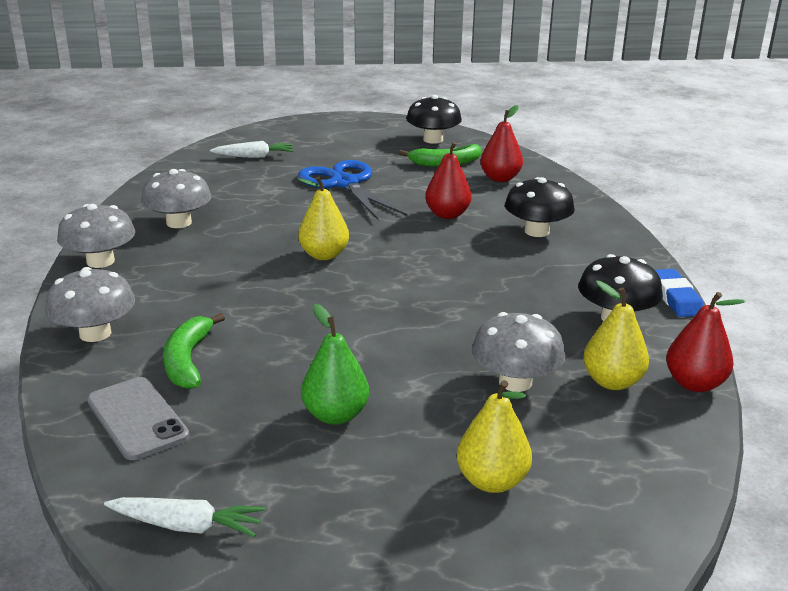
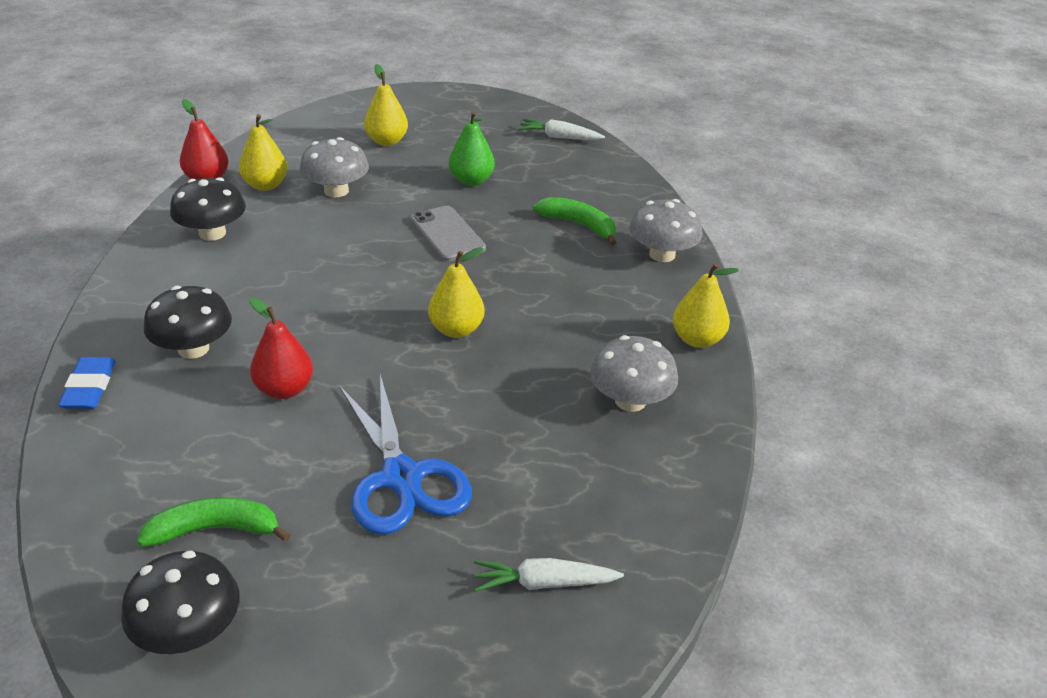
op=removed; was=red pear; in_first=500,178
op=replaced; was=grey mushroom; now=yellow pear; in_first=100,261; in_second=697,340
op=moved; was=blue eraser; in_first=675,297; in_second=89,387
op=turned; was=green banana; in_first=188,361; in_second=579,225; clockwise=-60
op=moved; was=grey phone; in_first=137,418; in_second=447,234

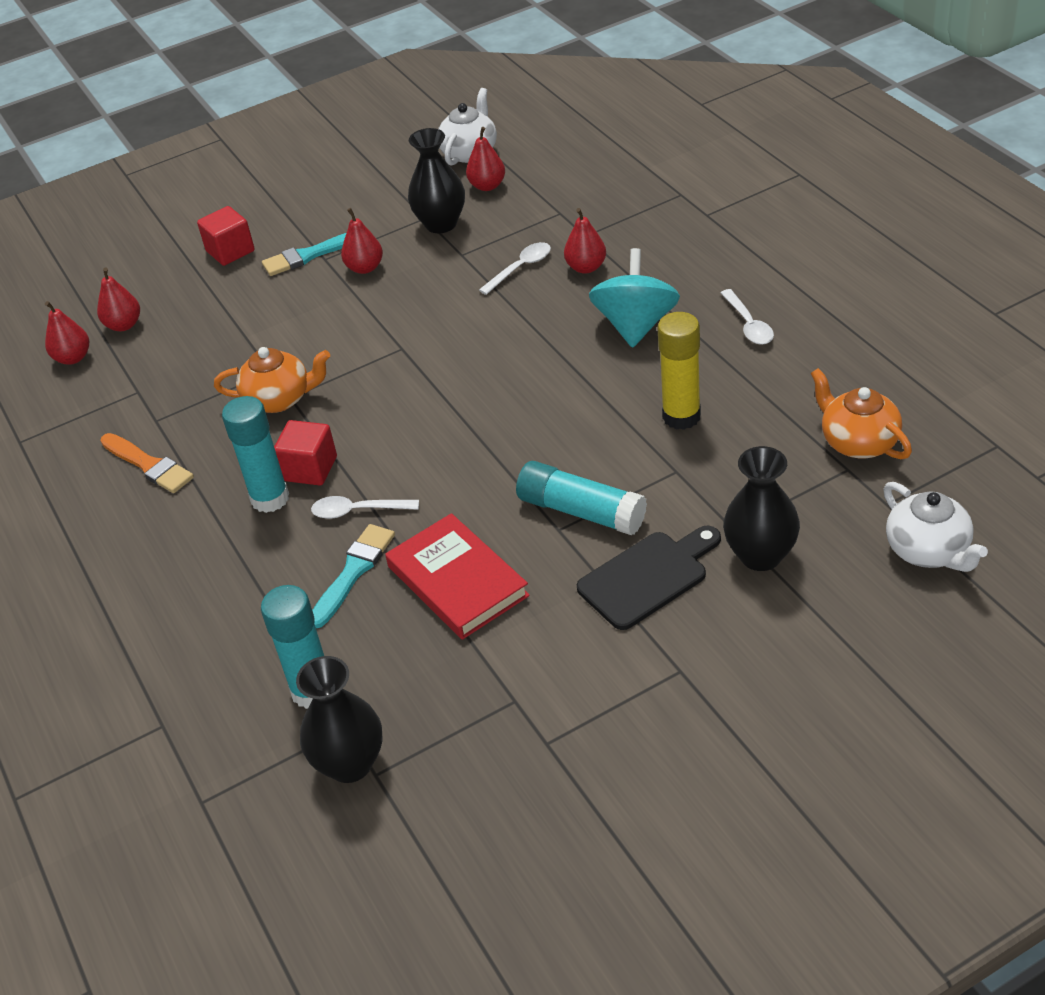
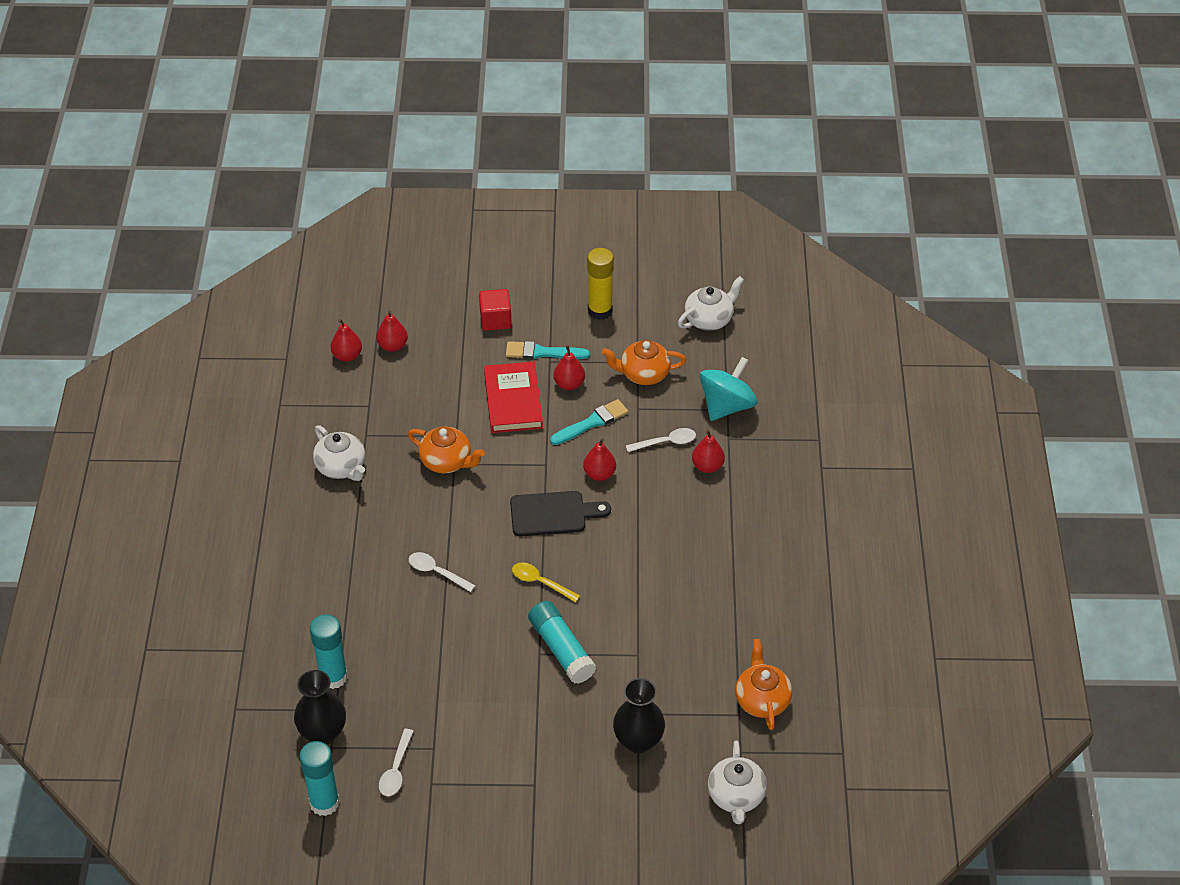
op=moved; was=red pear; in_first=487,186; in_second=599,474
op=replaced; was=black vase; now=orange teapot; in_first=441,224; in_second=643,374
op=moved; was=turquoise spinning top; in_first=635,325; in_second=727,406
op=moved; was=white spoon; in_first=748,324; in_second=396,769
op=moved; was=yellow glue stick; in_first=681,416; in_second=600,311
op=moved; was=turquoise glue stick; in_first=270,498; in_second=324,803
op=removed; was=red cube; in_first=310,469
op=replaced; was=orange brush; now=white teapot; in_first=149,465; in_second=341,467
op=moved; was=red book; in_first=457,581; in_second=513,401
op=moved; was=turquoise brush; in_first=353,572; in_second=592,422
op=moved; was=black cutting board; in_first=648,577; in_second=553,514
op=added; now=yellow spoon; in_second=540,582

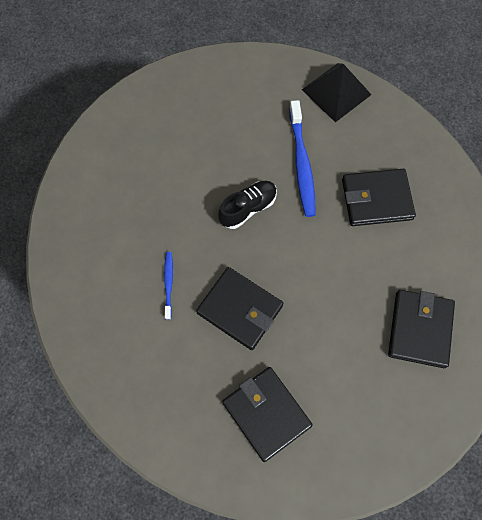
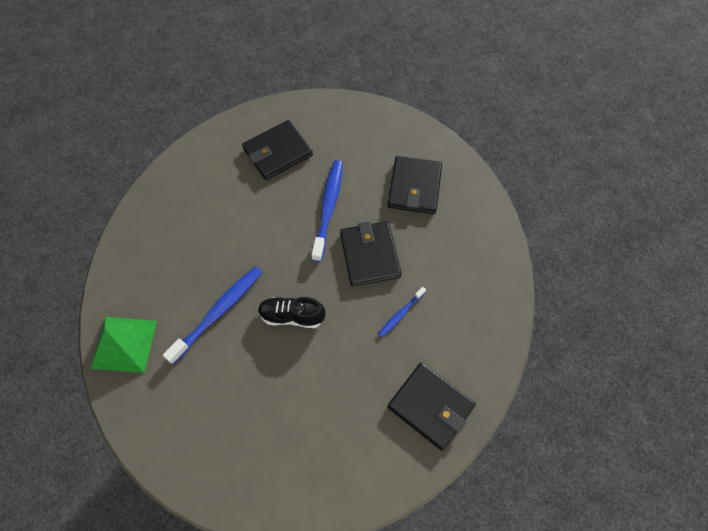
op=recoloured; was=black pyramid; now=green pyramid; in_first=336,92; in_second=124,344
op=moved; was=black wallet; in_first=376,199; in_second=430,406
op=added; now=blue toothbrush; in_second=328,208

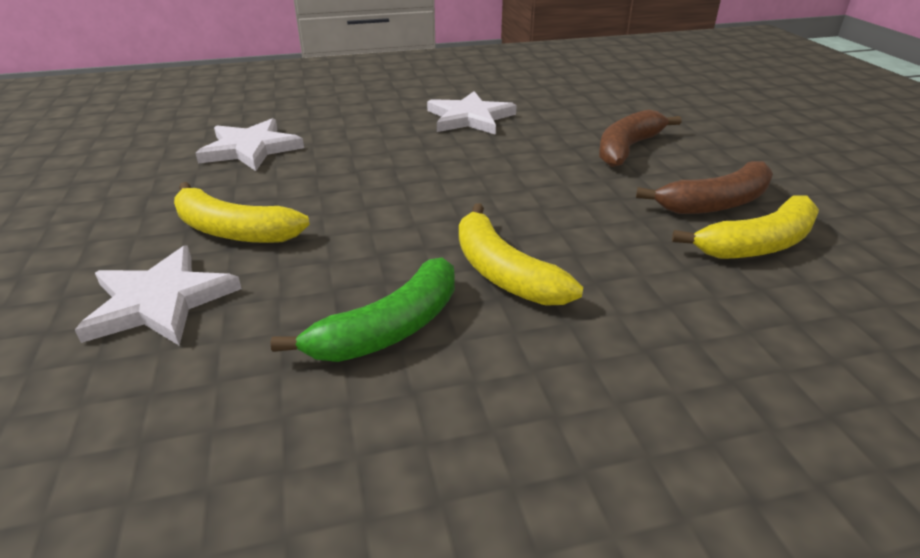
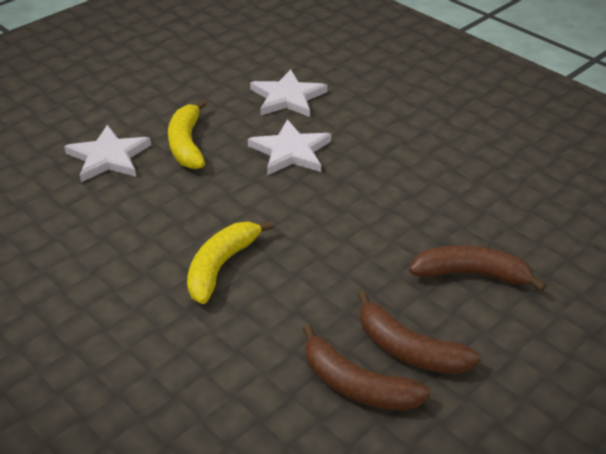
op=moved; was=white star; in_first=469,118; in_second=291,151
op=recoloured; was=yellow banana; now=brown banana; in_first=757,244; in_second=356,385
op=removed; was=green banana; in_first=389,328

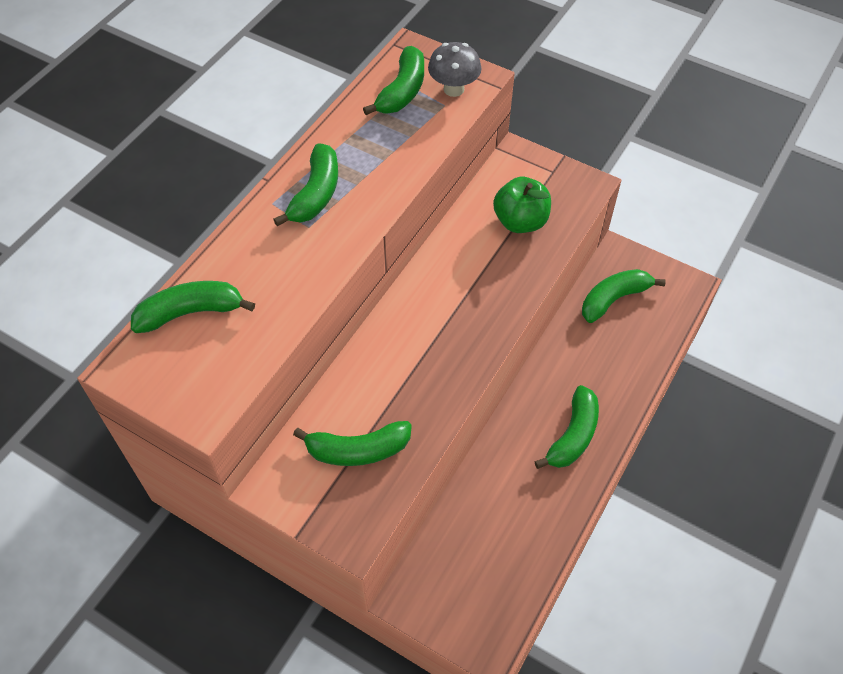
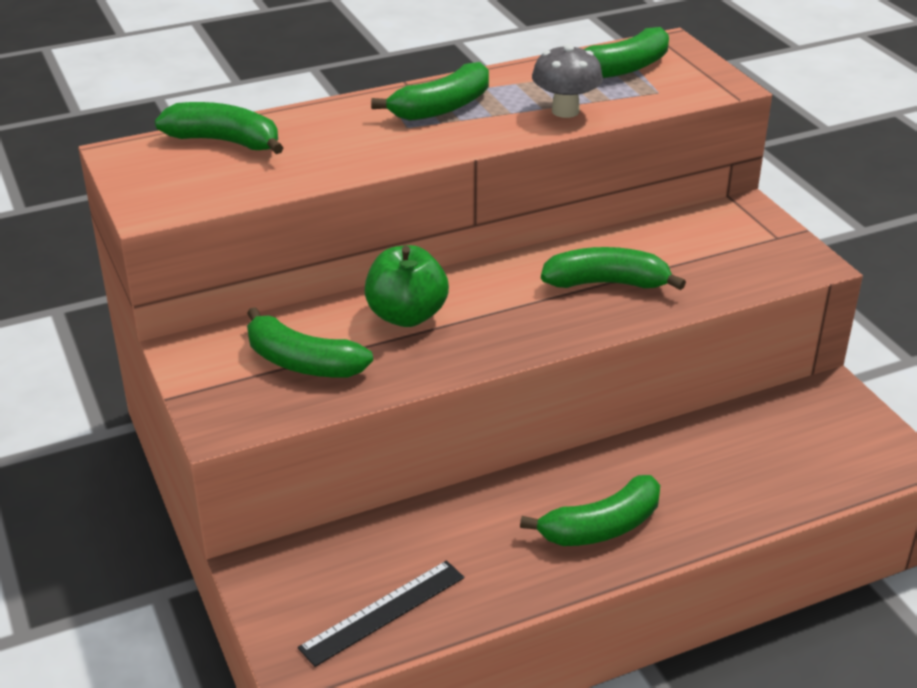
op=moved; was=grey mushroom; in_first=453,89; in_second=565,111
op=moved; was=green apple; in_first=520,221; in_second=406,315
op=moved; was=green banana; in_first=614,299; in_second=606,283
op=added; now=black ruler; in_second=383,612

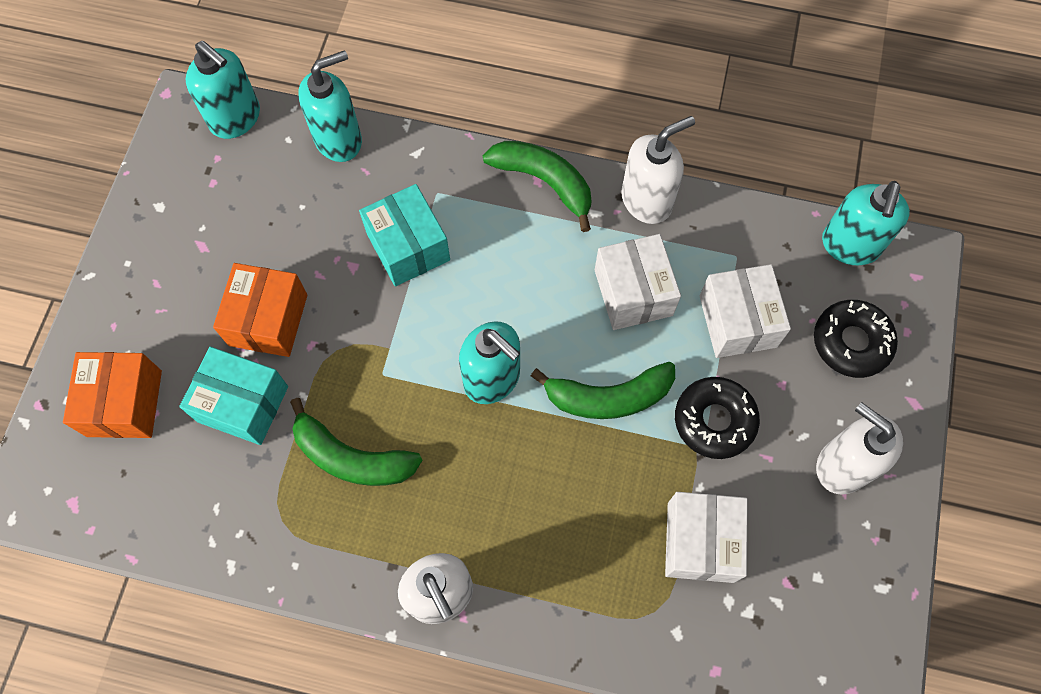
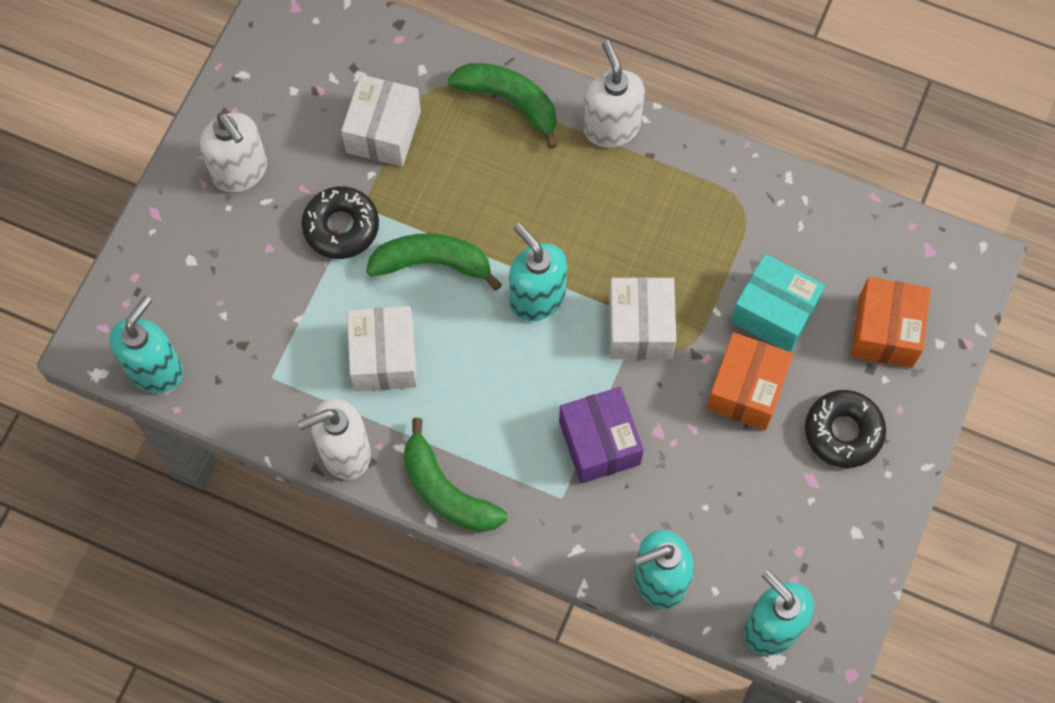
op=recoloured; was=turquoise box; now=purple box; in_first=408,247; in_second=599,443
op=moved; was=white box; in_first=738,321; in_second=640,327
op=moved; was=black donut; in_first=851,342; in_second=843,432
op=moved; was=green banana; in_first=352,457; in_second=510,101

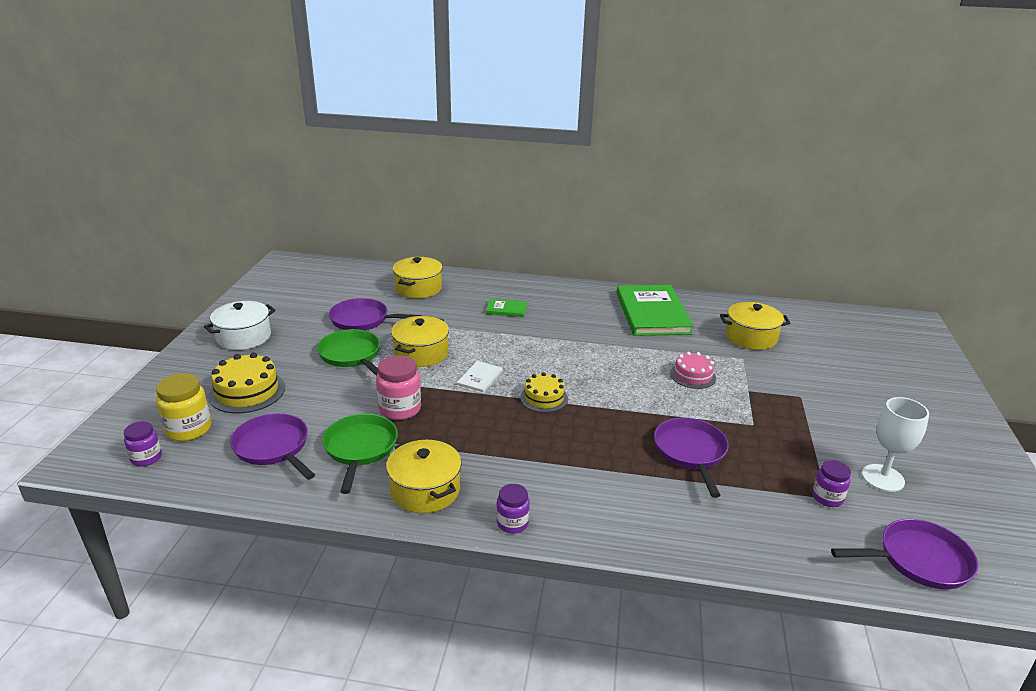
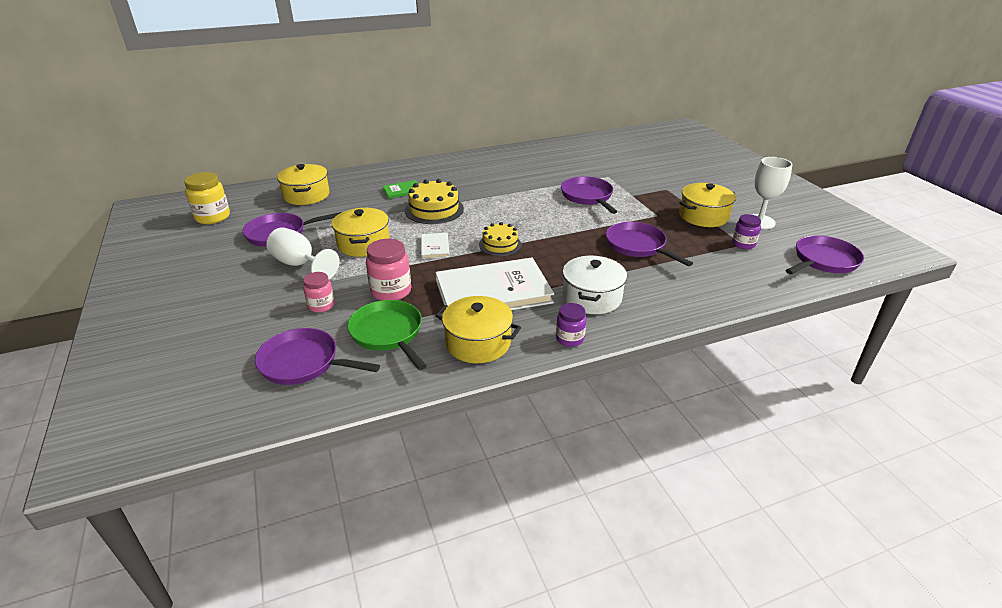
op=removed; was=green book; in_first=652,313
op=moved; was=white pot; in_first=244,337; in_second=592,297
op=moved; was=yellow pot; in_first=751,337; in_second=703,216
op=replaced; was=green pan; now=white goblet; in_first=351,355; in_second=300,265
op=replaced; was=pink cake; now=purple pan; in_first=693,375; in_second=588,197
op=moved; was=yellow cake; in_first=247,391; in_second=434,210
op=moved; was=yellow jar; in_first=189,429; in_second=213,217
op=removed; was=purple jar; in_first=146,458
op=added; now=white book; in_second=493,292
op=added; now=pink jar; in_second=321,305

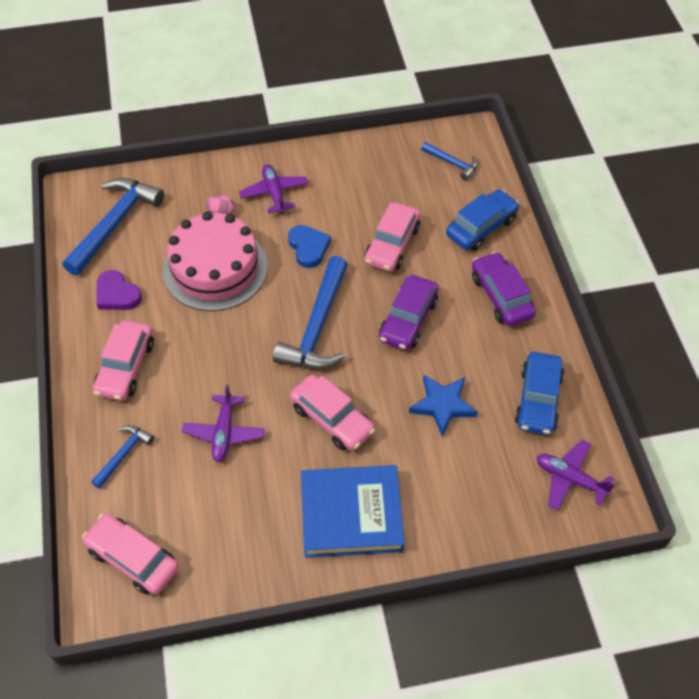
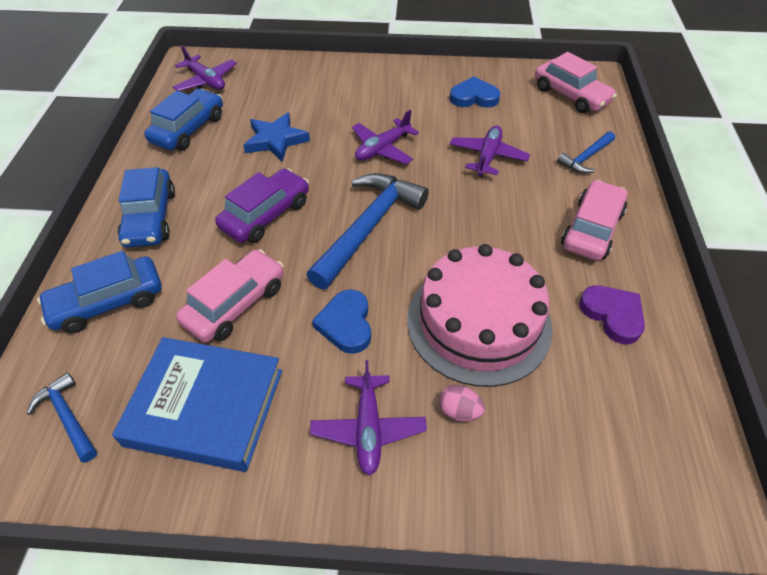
op=removed; was=blue hammer; in_first=115,223
op=recoloured; was=purple car; now=blue car; in_first=501,296; in_second=150,218
op=replaced; was=pink car; now=purple plane; in_first=332,419; in_second=382,149
op=moved; was=blue book; in_first=351,514; in_second=205,407
op=added; now=blue heart; in_second=474,97

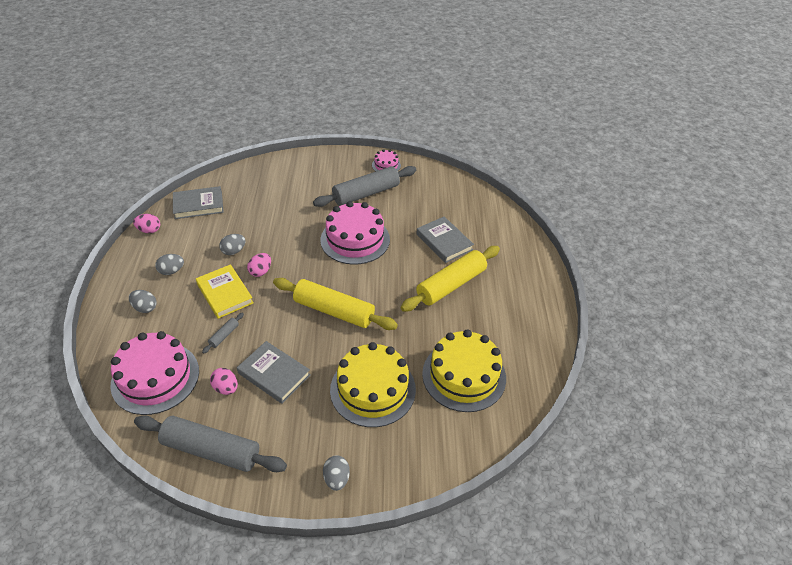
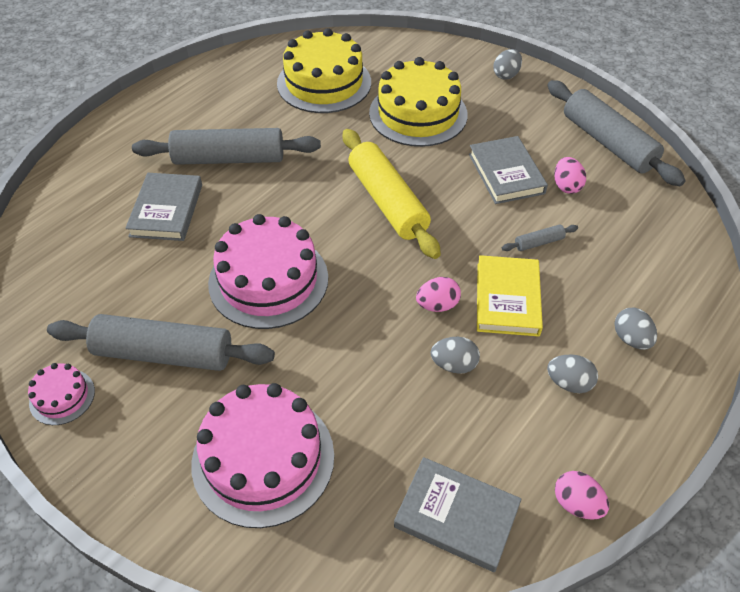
op=recoloured; was=yellow rolling pin; now=grey rolling pin; in_first=451,285; in_second=229,159
op=moved; was=pink cake; in_first=155,377; in_second=263,458

